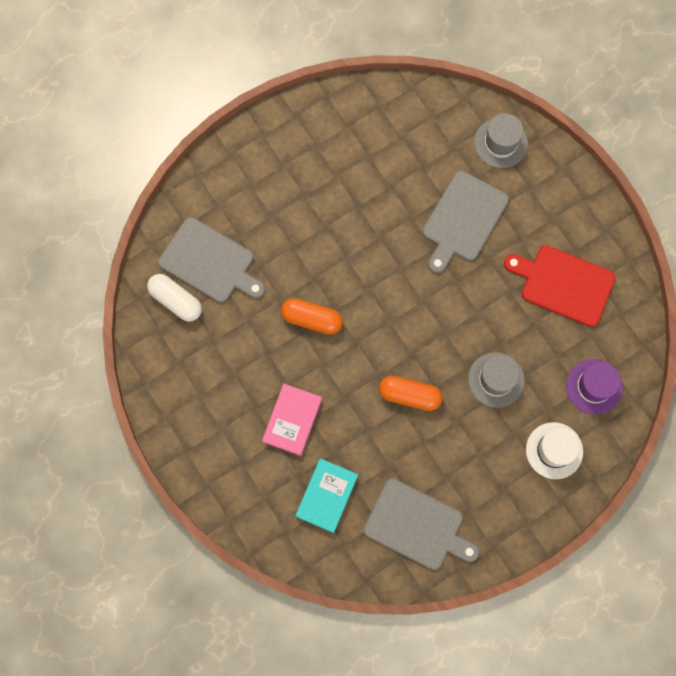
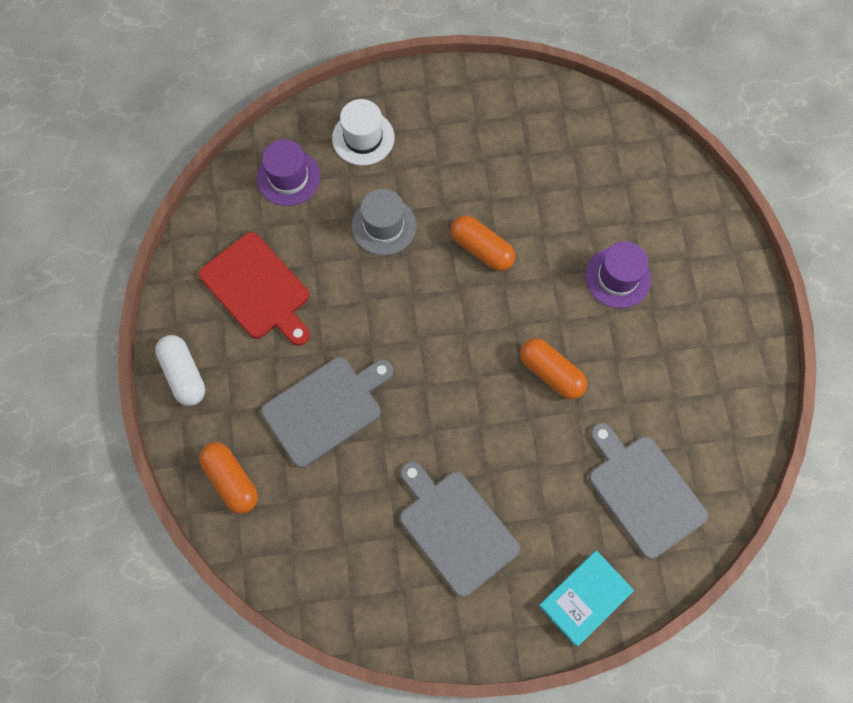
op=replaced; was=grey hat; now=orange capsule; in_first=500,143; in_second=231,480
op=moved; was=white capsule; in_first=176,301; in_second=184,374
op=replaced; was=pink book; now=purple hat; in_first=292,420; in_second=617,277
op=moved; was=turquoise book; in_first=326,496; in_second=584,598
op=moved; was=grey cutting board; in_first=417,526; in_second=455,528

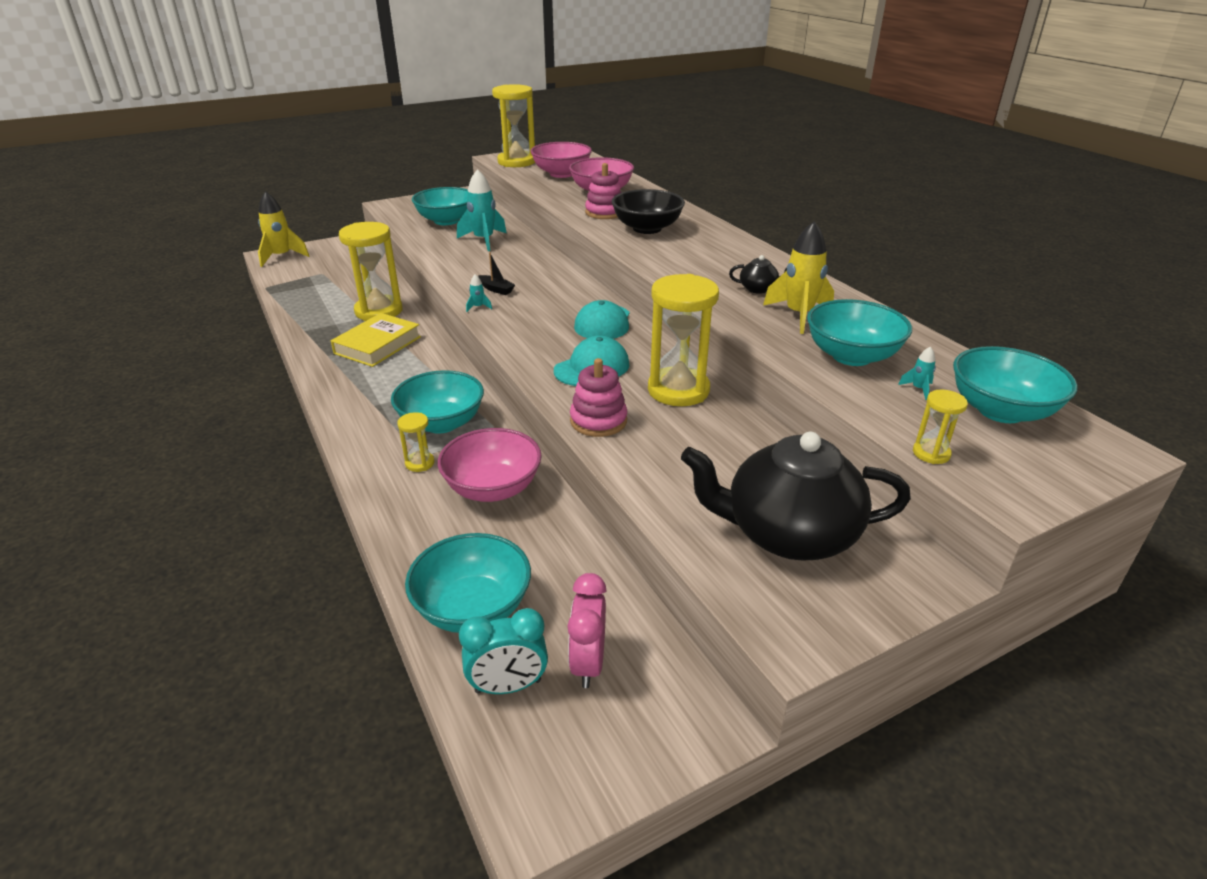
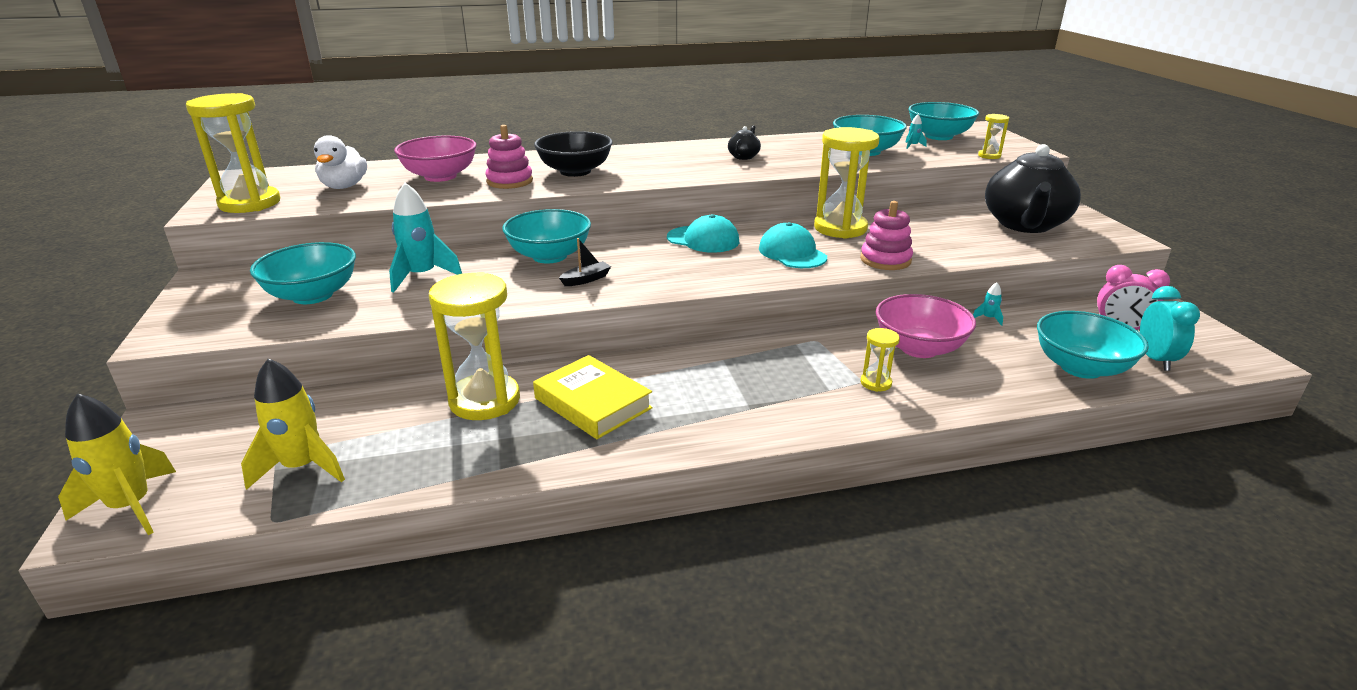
op=replaced; was=pink bowl; now=white duck; in_first=561,174; in_second=344,186
op=moved; was=yellow rocket; in_first=799,315; in_second=302,467
op=moved; was=turquoise rocket; in_first=478,307; in_second=988,318
op=moved; was=turquoise bowl; in_first=441,423; in_second=549,256

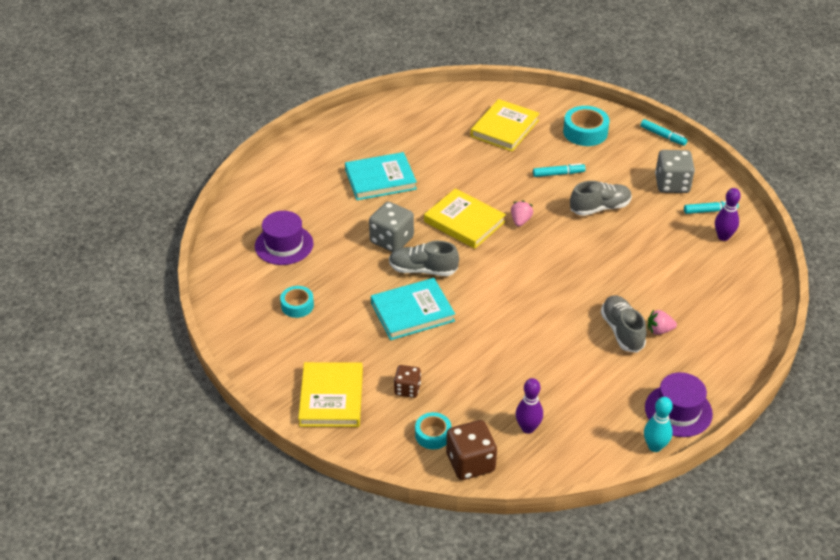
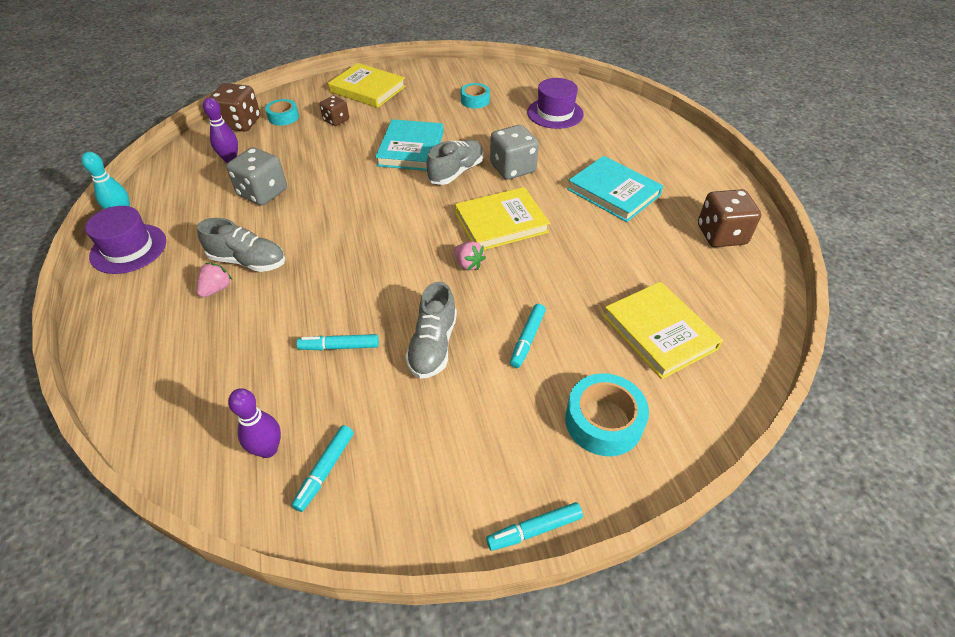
op=moved; was=grey dice; in_first=672,184; in_second=263,193
op=turned; was=turquoise book; in_first=380,179; in_second=613,192; clockwise=-60
op=added; now=brown dice; in_second=721,235
op=added; now=turquoise marker; in_second=339,347

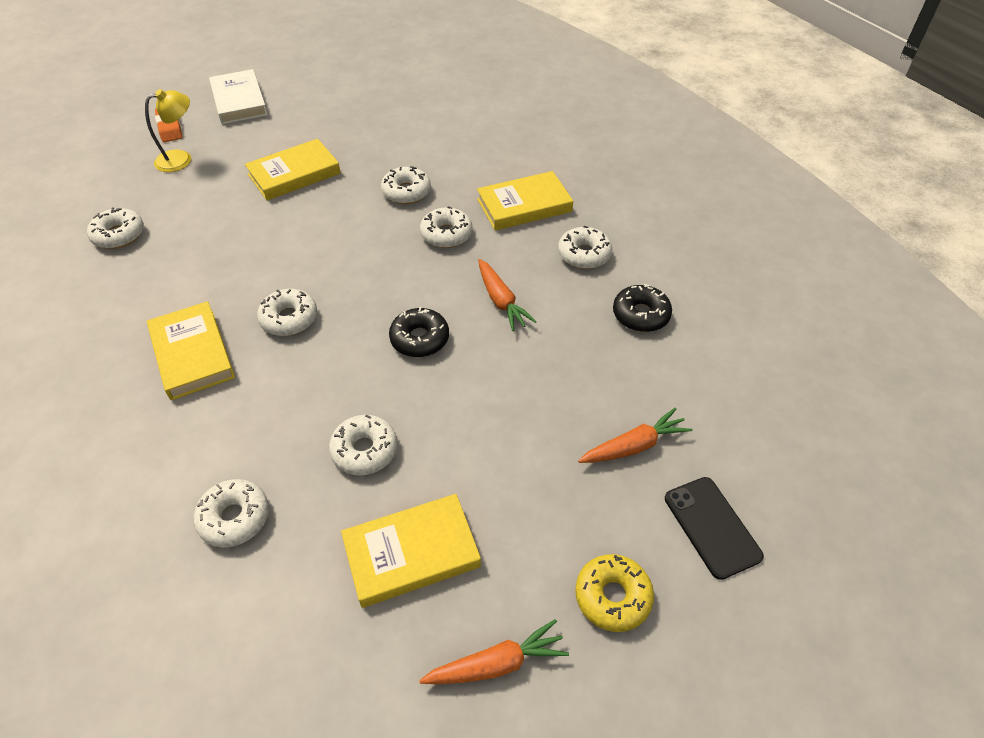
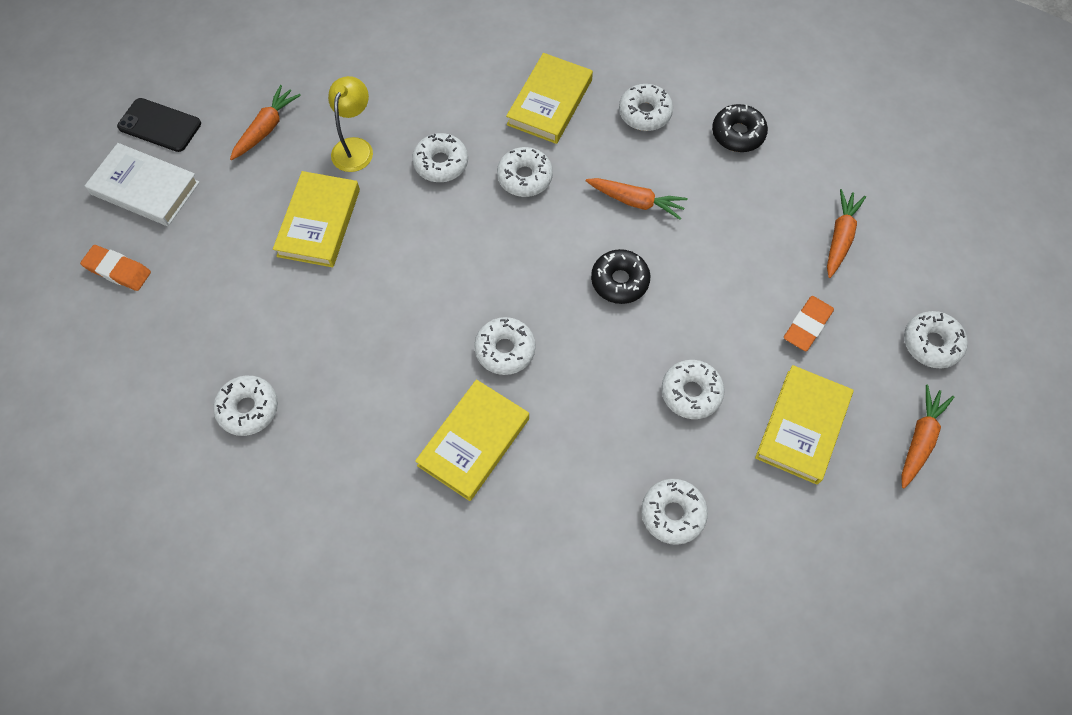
op=moved; was=yellow lamp; in_first=181,159; in_second=355,147
op=turned; was=yellow book; in_first=192,354; in_second=474,442; clockwise=-75
op=moved; was=black phone; in_first=712,527; in_second=159,125
op=recoloured; was=yellow donut; now=white donut; in_first=612,596; in_second=931,343
op=added; now=orange carrot; in_second=266,129
op=added; now=orange eraser; in_second=807,325

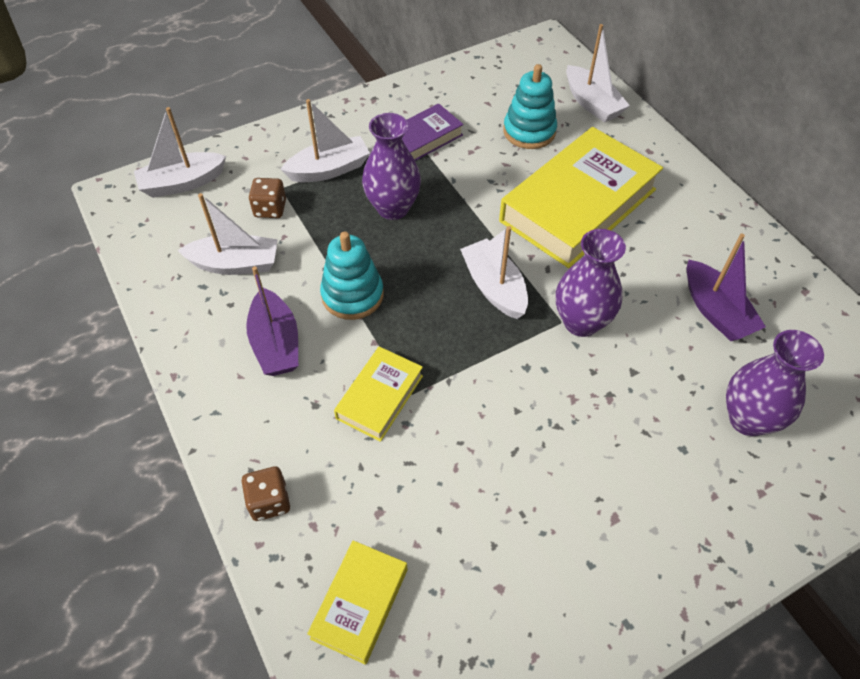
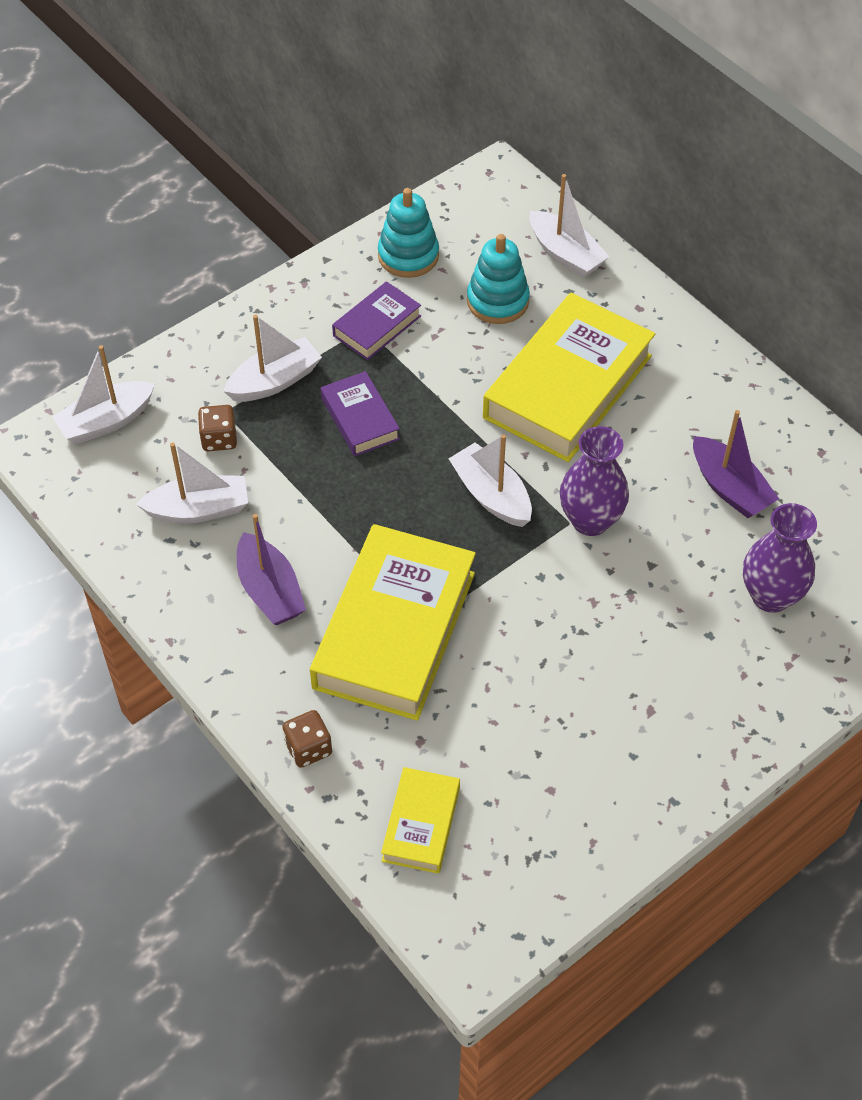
op=replaced; was=purple vase; now=purple book; in_first=393,208; in_second=360,419
op=moved; was=turquoise stacking toy; in_first=352,295; in_second=408,256
op=resized; was=yellow book; in_first=380,397; in_second=394,630; ratio=2.02

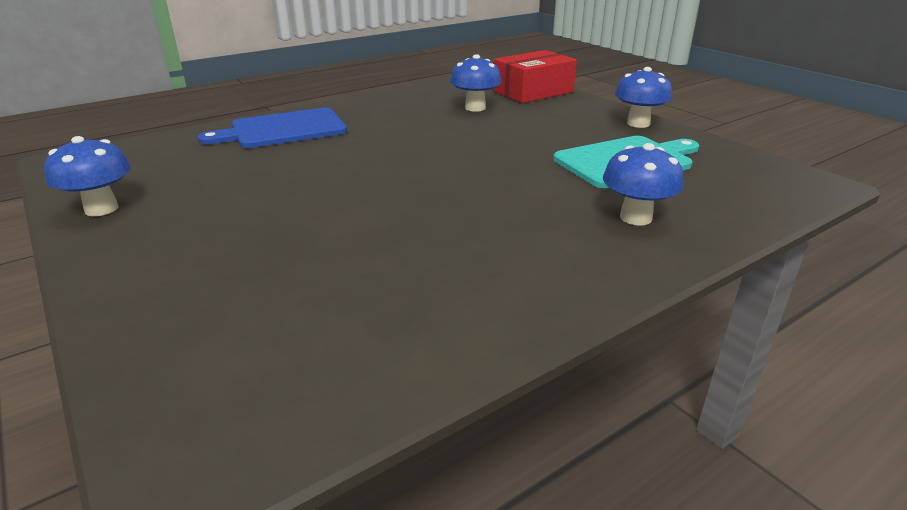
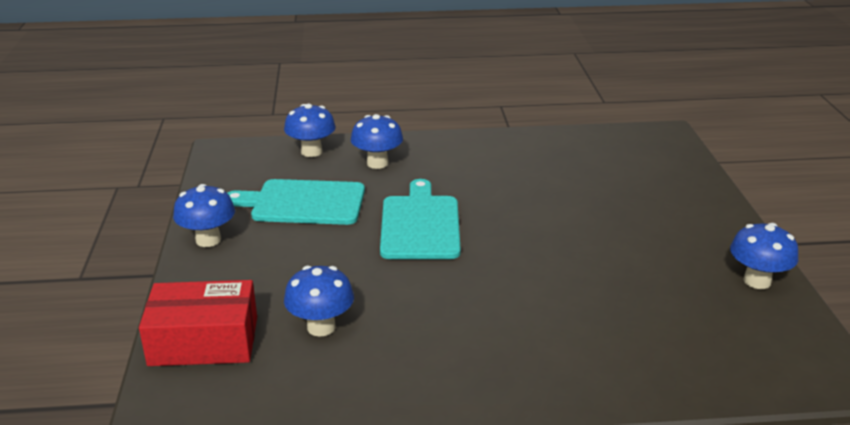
op=removed; was=blue cutting board; in_first=283,129
op=added; now=blue mushroom; in_second=311,152
op=added; now=turquoise cutting board; in_second=420,224

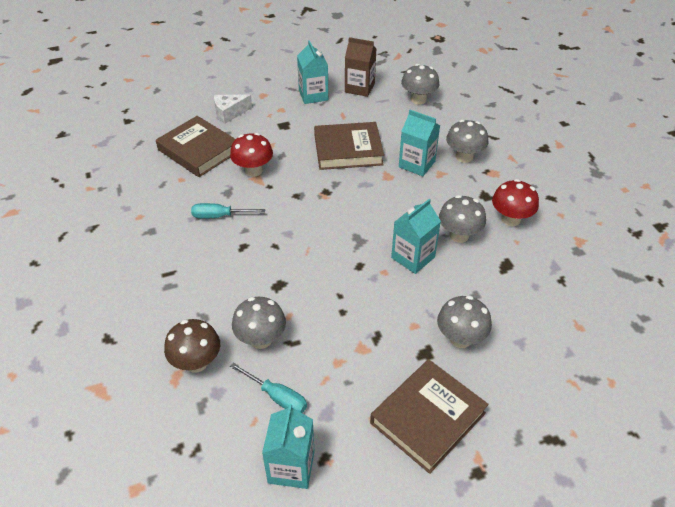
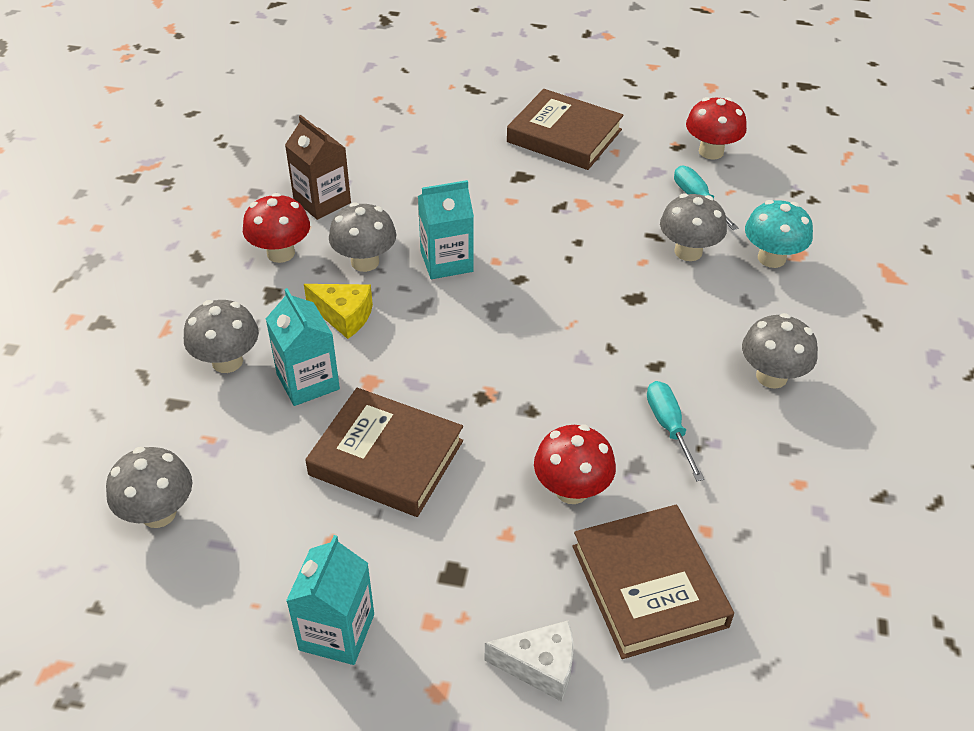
op=moved; was=brown carton; in_first=359,88; in_second=322,201
op=turned; was=turquoise screwdriver; in_first=219,216; in_second=668,427; clockwise=-135
op=moved; was=grey mushroom; in_first=460,338; in_second=771,376
op=recoloured; was=brown mushroom; now=turquoise mushroom; in_first=196,362; in_second=771,258
op=turned; was=brown book; in_first=428,418; in_second=564,136; clockwise=45
op=replaced; was=turquoise carton; now=red mushroom; in_first=291,467; in_second=711,151
op=added; now=yellow cheese; in_second=344,316

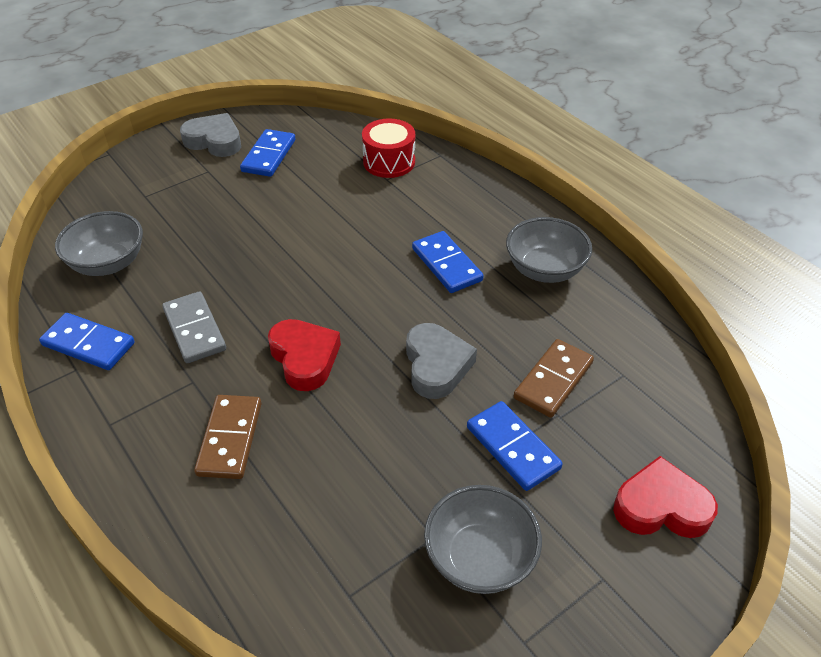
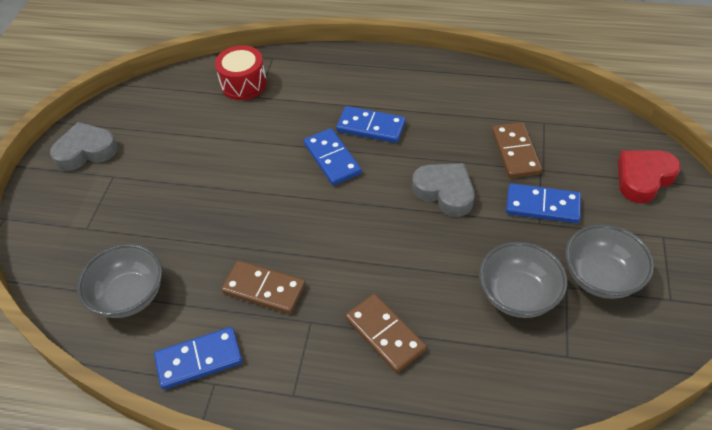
op=moved; was=blue domino; in_first=269,156; in_second=332,159
op=moved; was=grey bowl; in_first=544,270; in_second=517,295
op=recoloured; was=grey domino; now=brown domino; in_first=194,330; in_second=264,289
op=removed; was=red heart; in_first=304,358

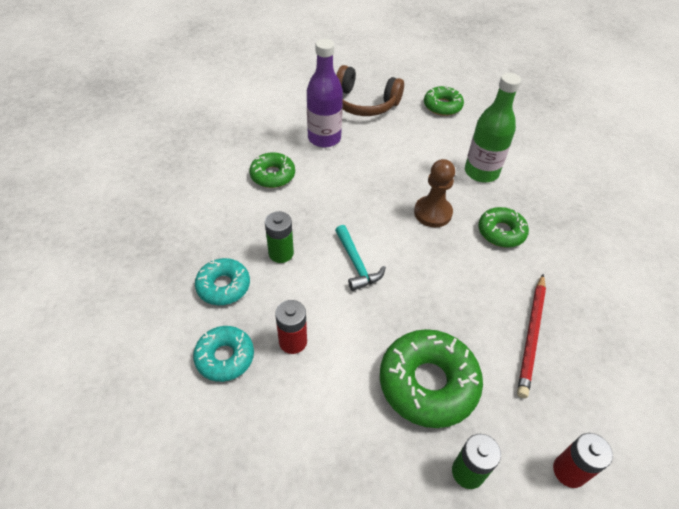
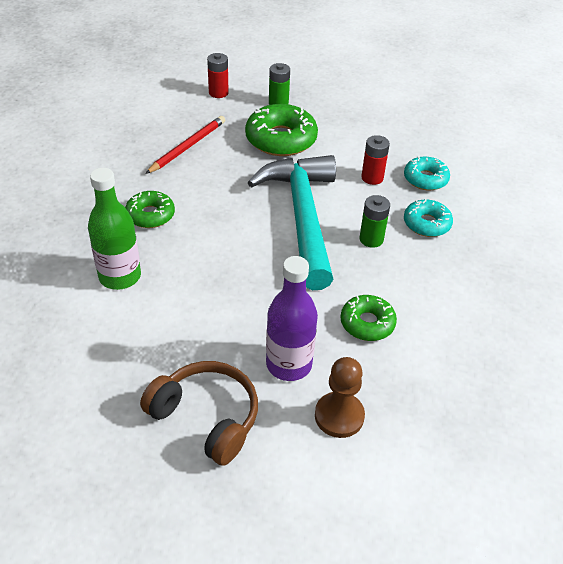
op=removed; was=green donut; in_first=442,106
op=moved; was=brown pawn; in_first=432,213; in_second=339,416
op=resized; was=turquoise hammer; in_first=356,264; in_second=303,217; ratio=2.41

